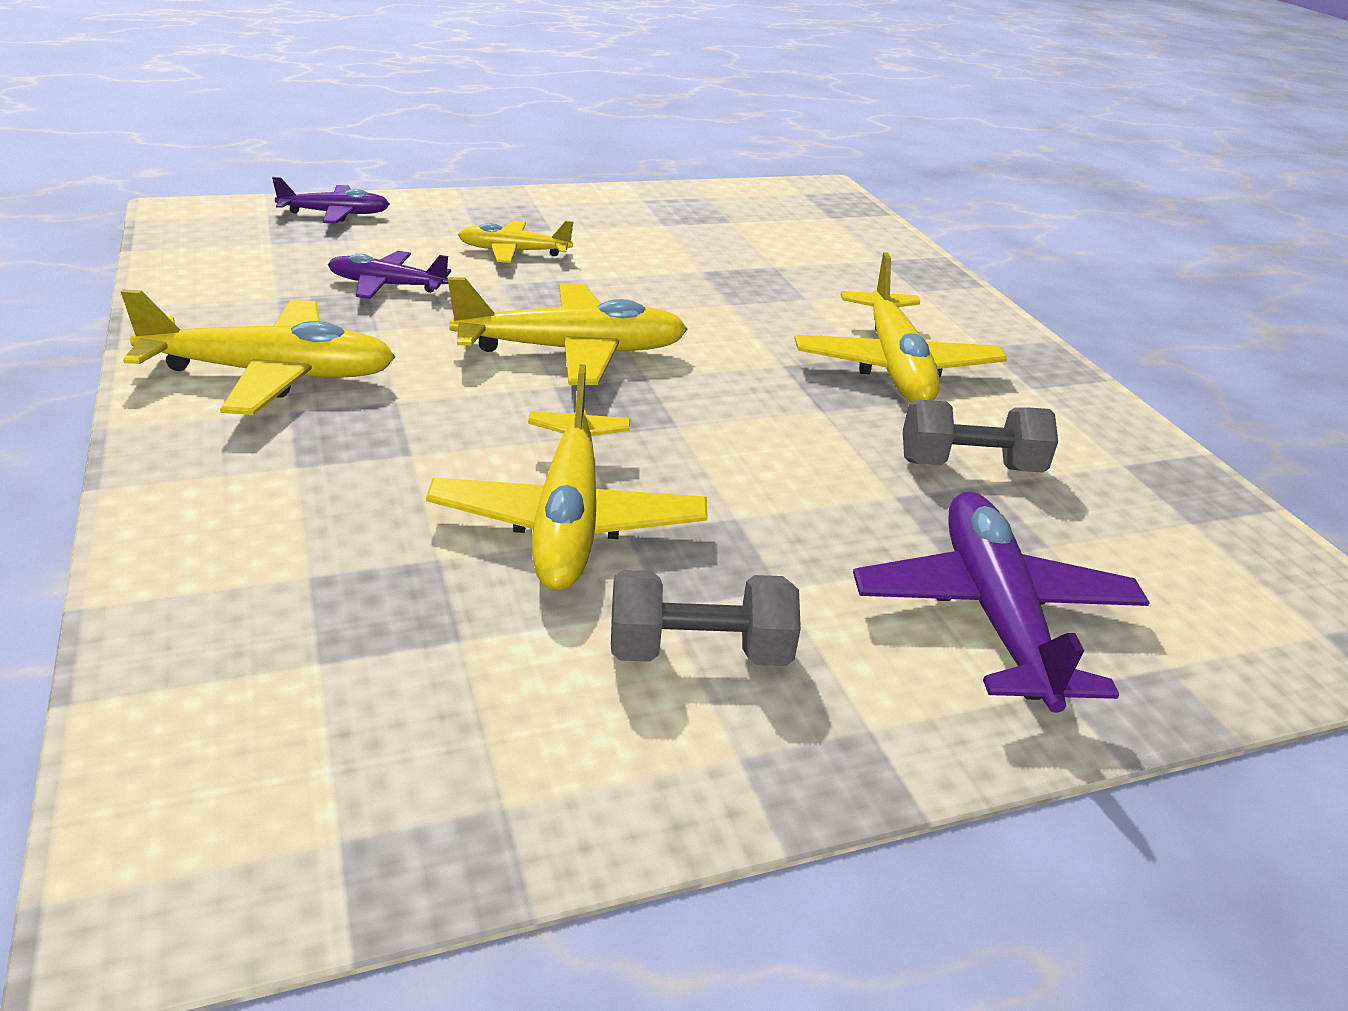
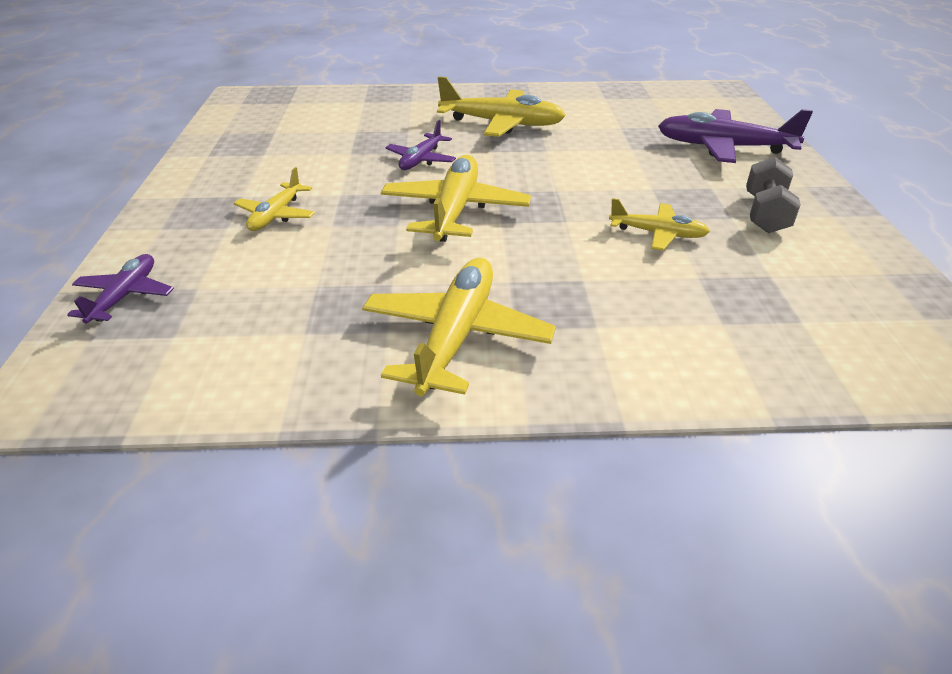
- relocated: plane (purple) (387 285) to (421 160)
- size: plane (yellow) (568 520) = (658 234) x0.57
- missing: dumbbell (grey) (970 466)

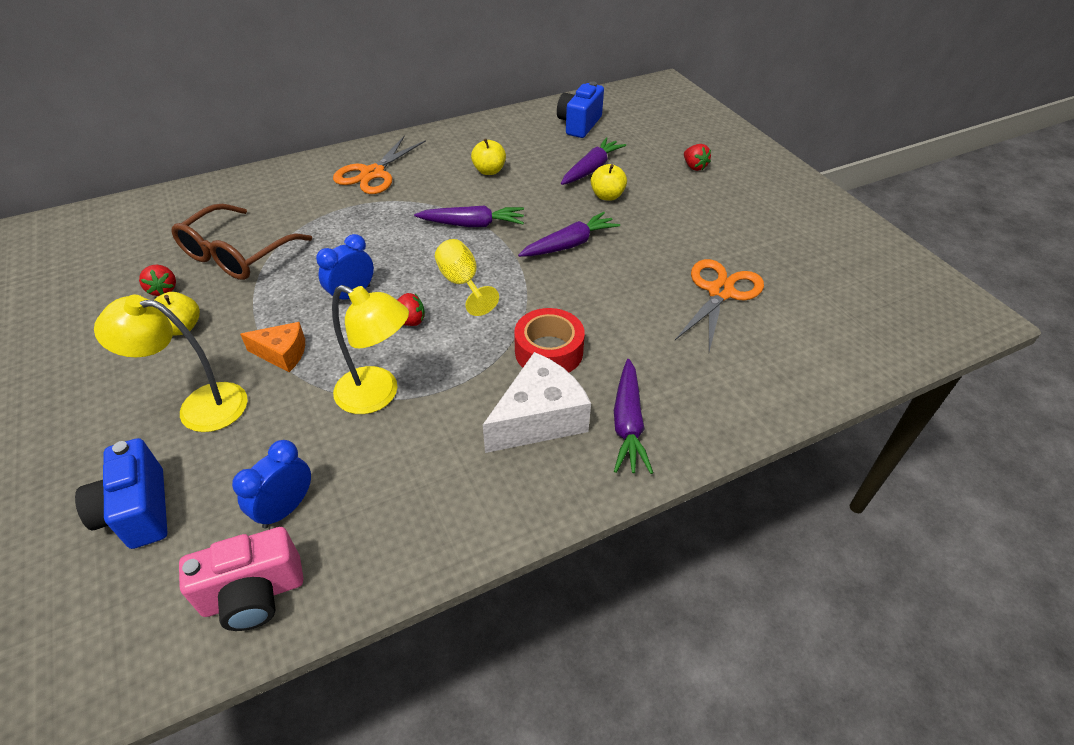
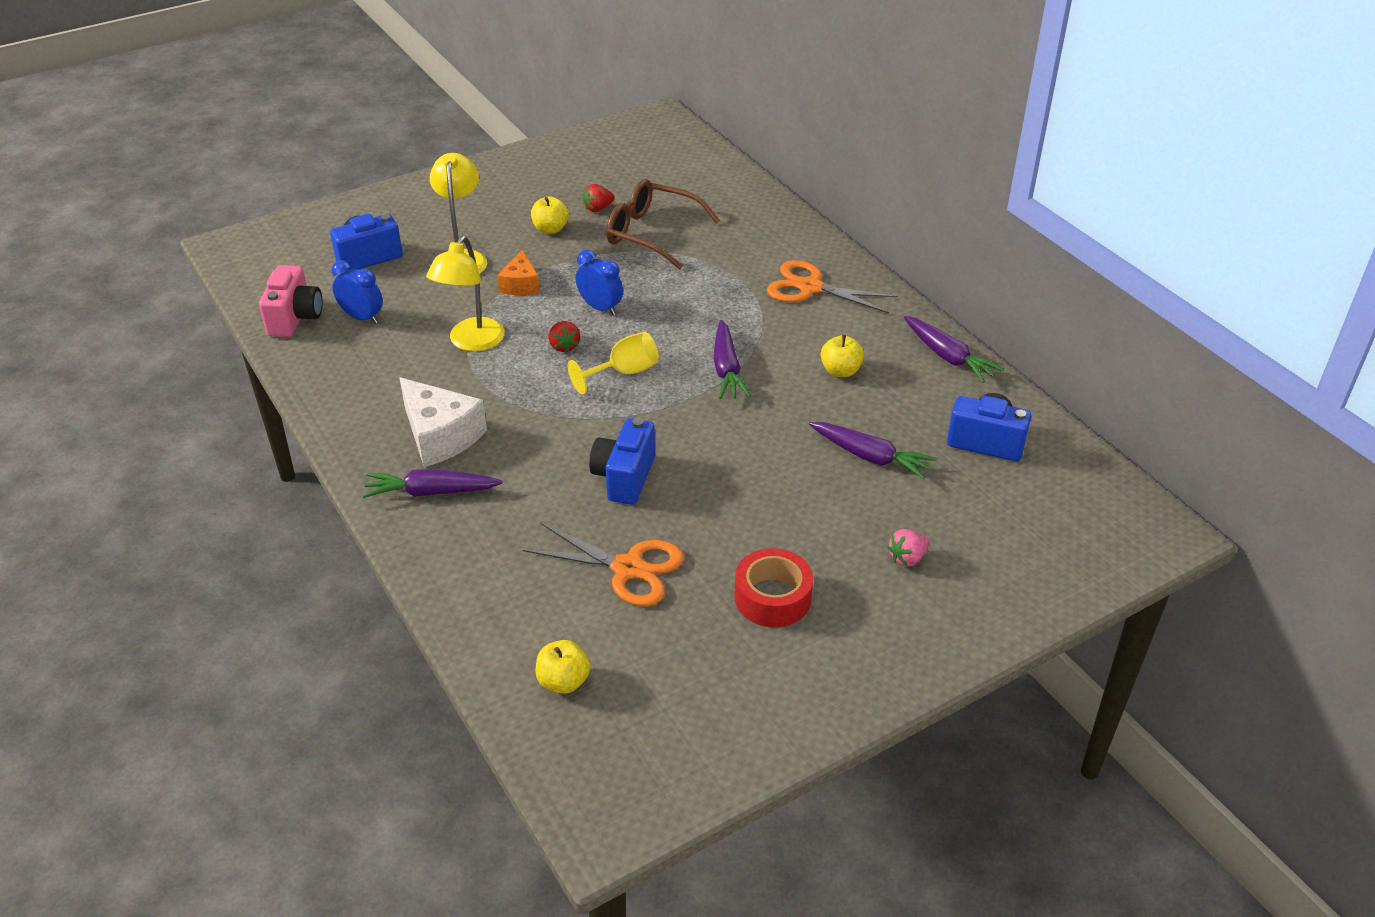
- spun: camera (pink) (254 594) = (295 318) 150 degrees counterclockwise
- relocated: tape (red) (548 351) to (772 597)
- relocated: carrot (purple) (569 244) to (948 357)
- relocated: apple (yellow) (607 196) to (563 681)
- colour: strawberry (red) (694 167) to strawberry (pink) (907 558)
- appeared: camera (blue) (624 477)

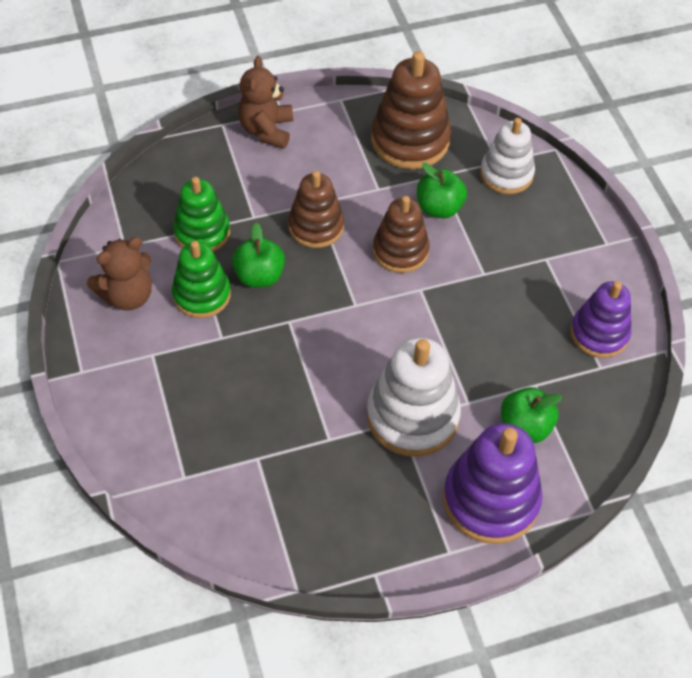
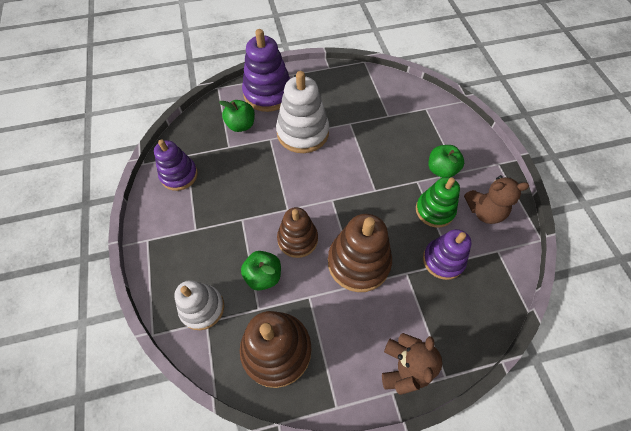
- spun: teddy bear (brown) (127 296) = (484 211) 150 degrees counterclockwise
- colour: stacking toy (green) (202 232) to stacking toy (purple) (443 260)
- relocated: apple (green) (259 276) to (441 170)
- size: stacking toy (brown) (316 226) = (358 262) x1.50

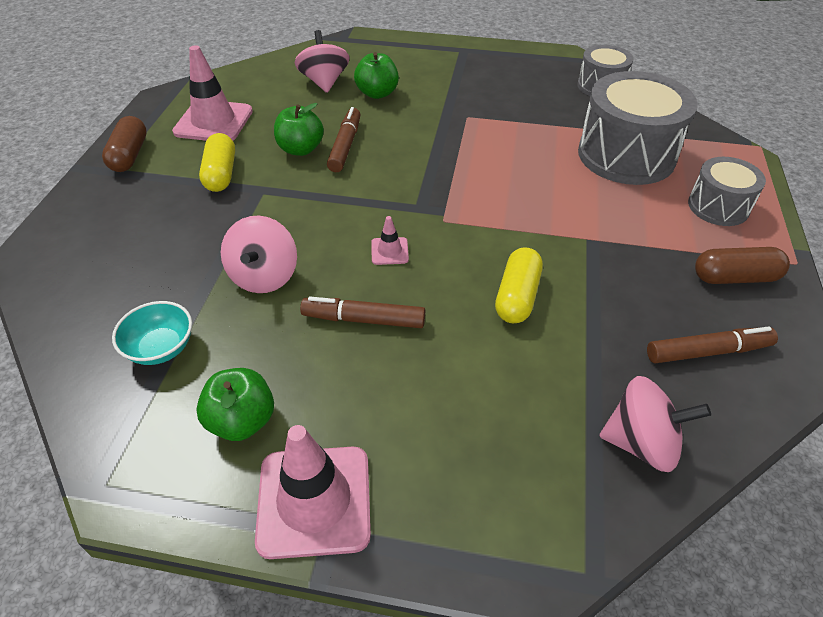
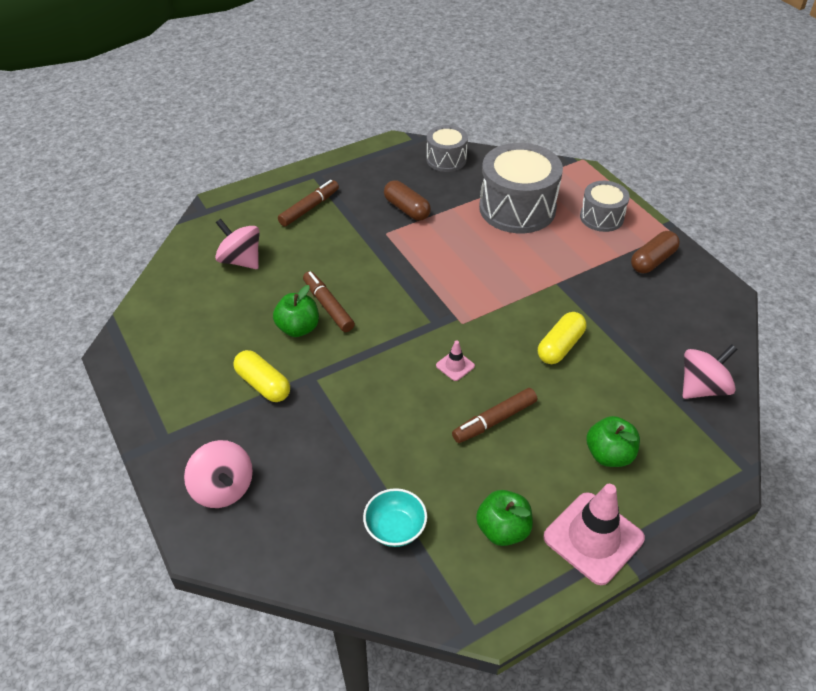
- relocated: capsule (brown) (129 155) to (407 209)
- missing: traffic cone (pink) (213 122)
- relocated: spinning top (pink) (264 276) to (223 488)
- relocated: apple (green) (377 93) to (609 455)
- spun: capsule (yellow) (517 296) = (560 346) 60 degrees clockwise
- relocated: marker (brown) (707 352) to (309 208)

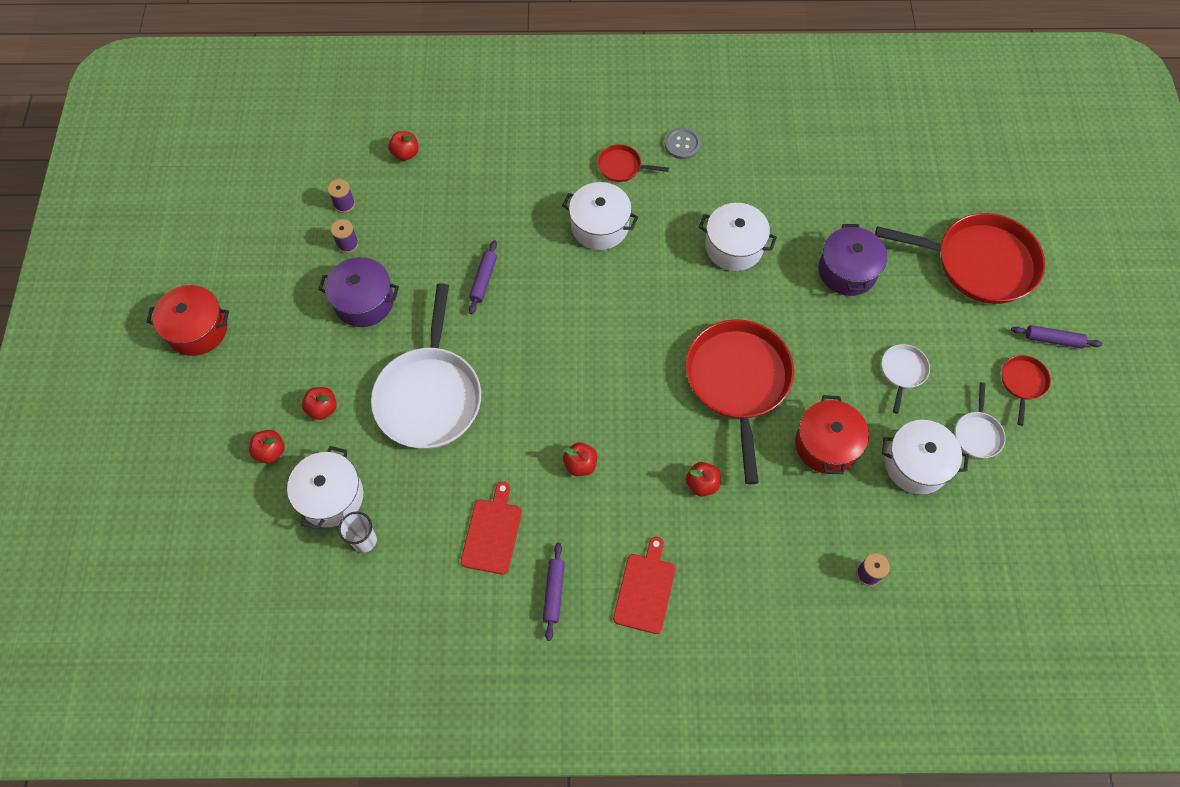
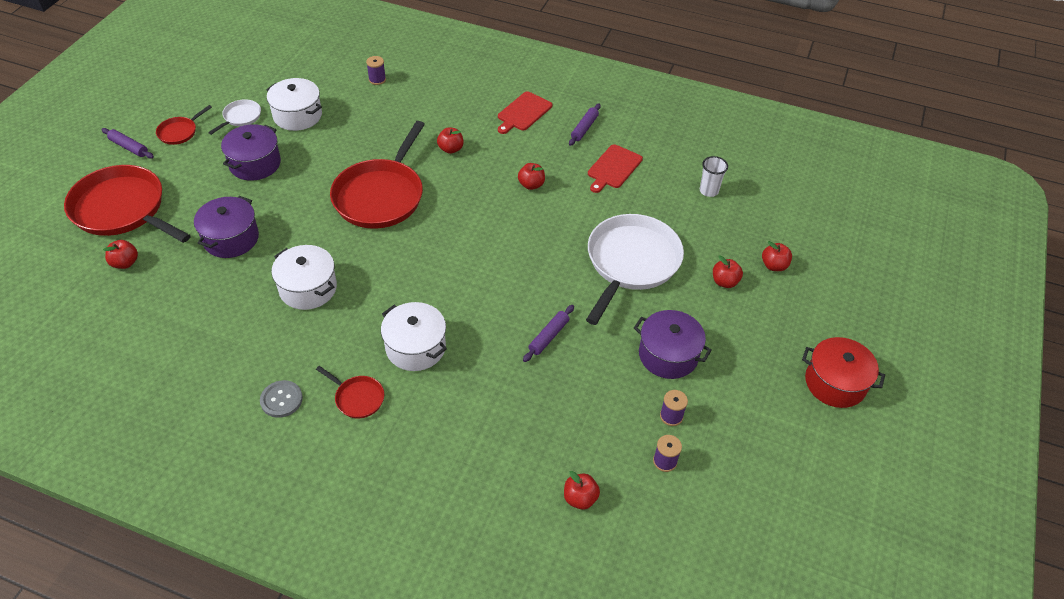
- missing: pot (white) (331 496)
- missing: pot (red) (826 445)
- exchanged: pan (white) (903 371) to pot (purple) (255 164)
- appeared: apple (red) (125 263)

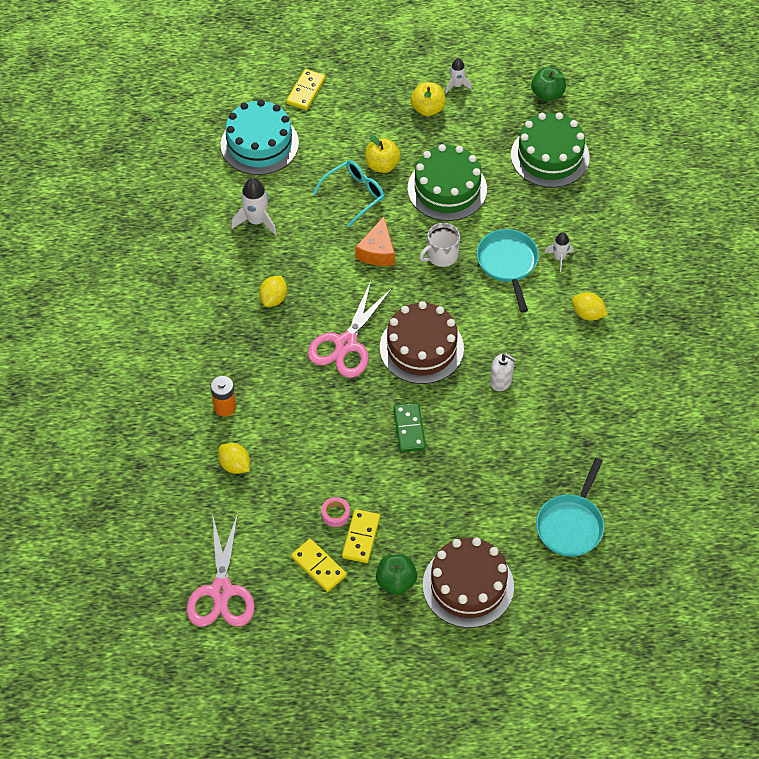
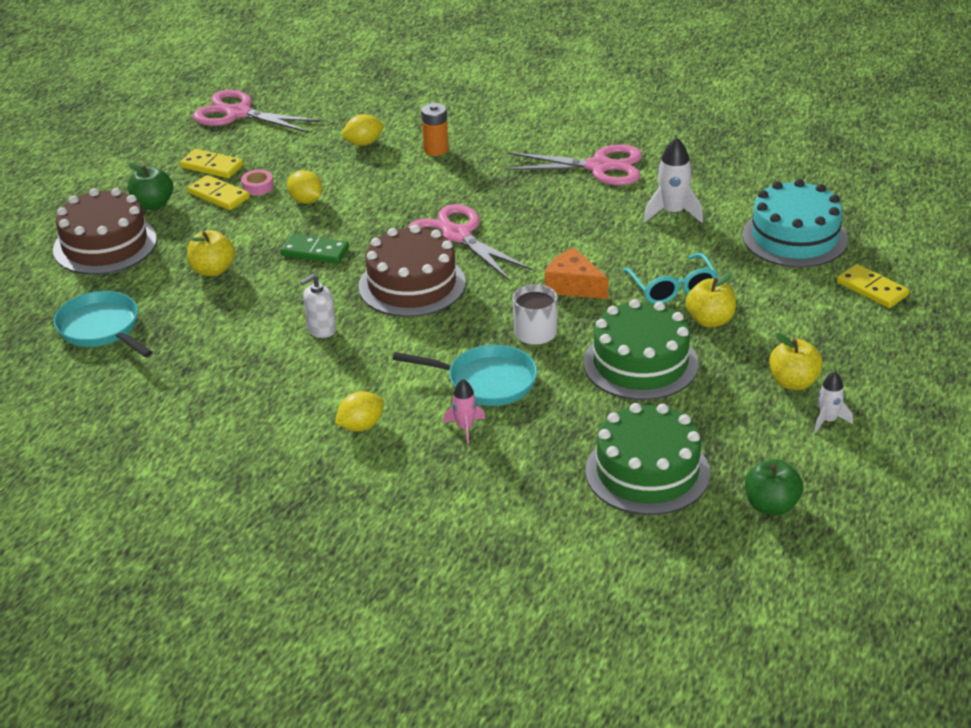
- relocated: lemon (yellow) (273 298) to (306 200)
- spun: domino (yellow) (318 566) = (212 166) 45 degrees clockwise
- colour: rocket (white) (559 258) to rocket (pink) (465 428)
- appeared: apple (yellow) (213 270)
- appeared: scissors (pink) (599 167)

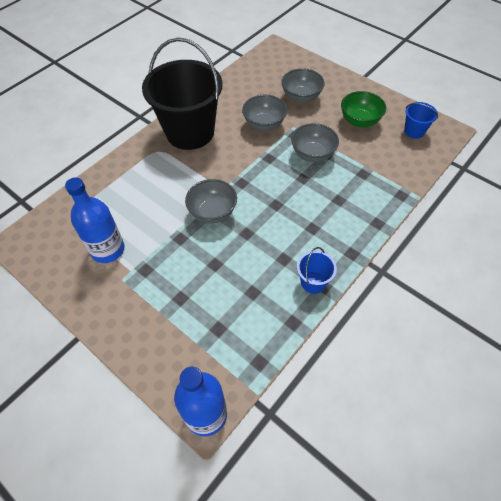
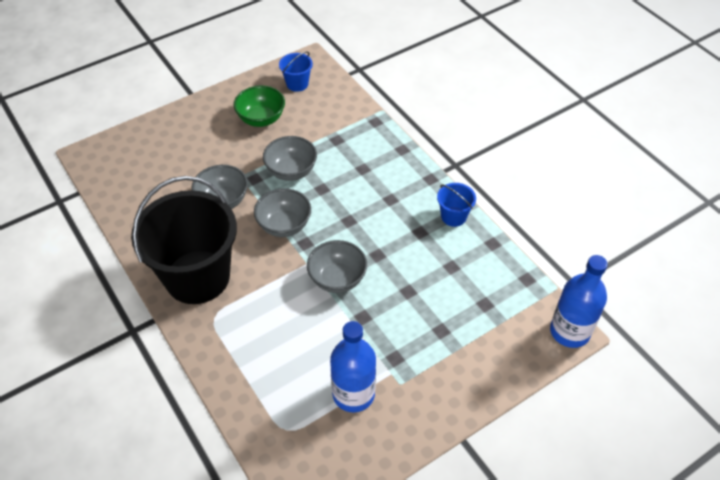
- relocated: bowl (grey) (301 97) to (284 225)

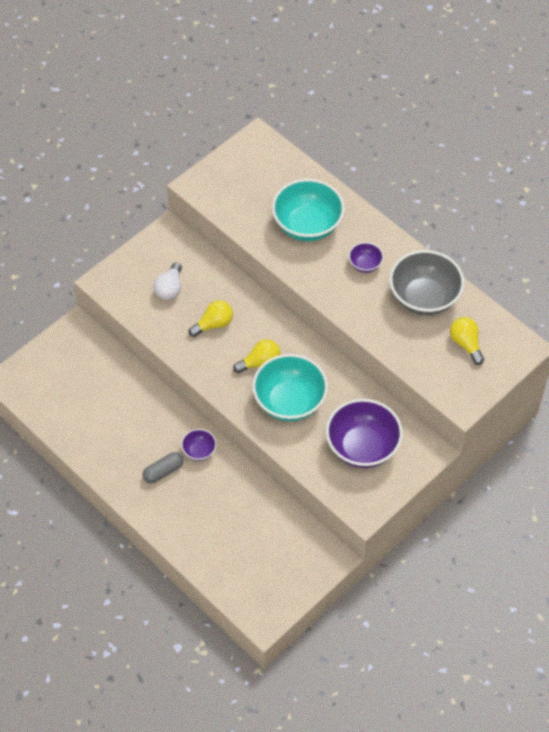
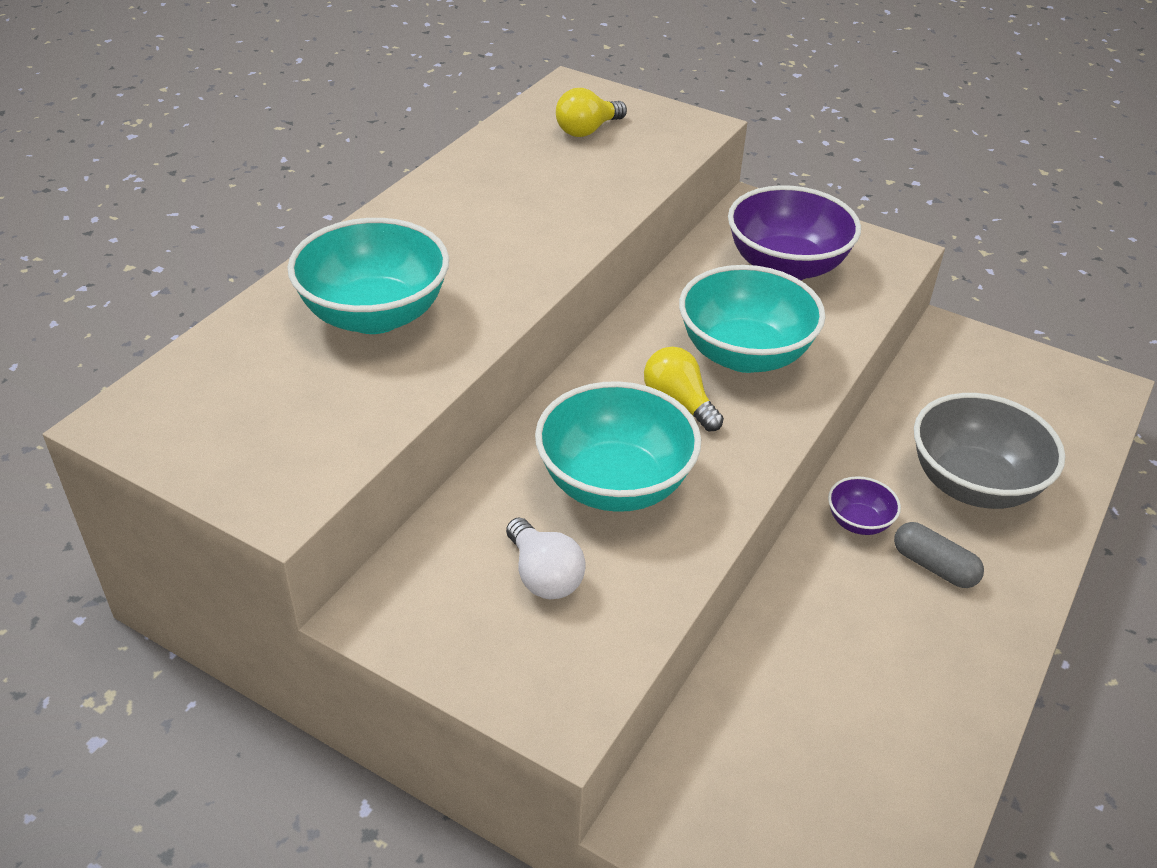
- spun: light bulb (white) (170 288) = (544 576) 60 degrees clockwise
- exchanged: light bulb (yellow) (213 324) to bowl (turquoise) (615 484)
- missing: bowl (purple) (365 264)
- relocated: bowl (grey) (424 298) to (973 484)

